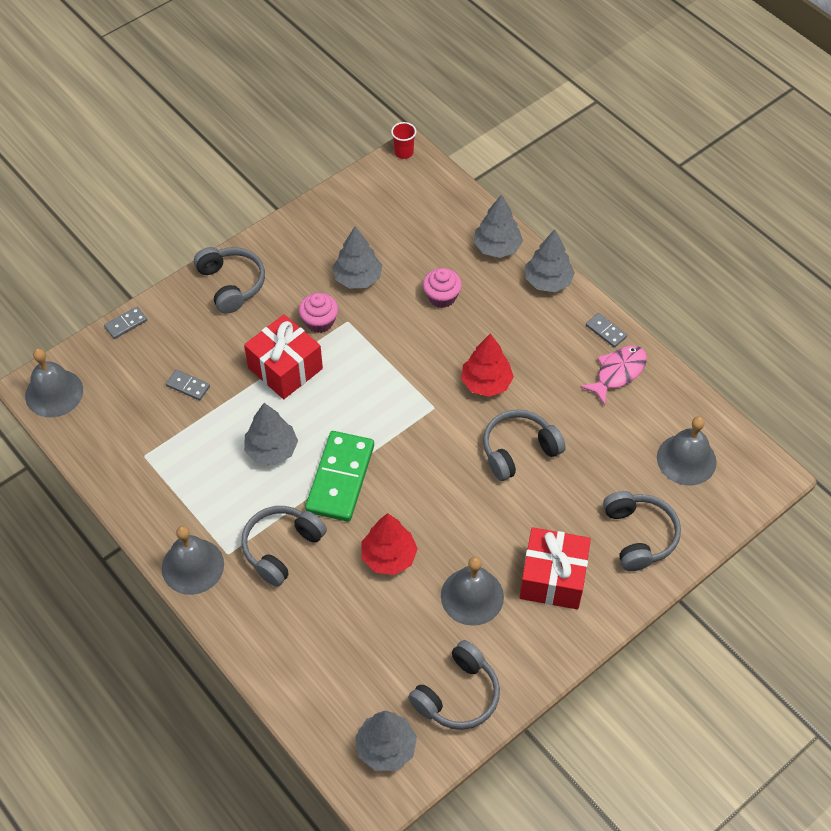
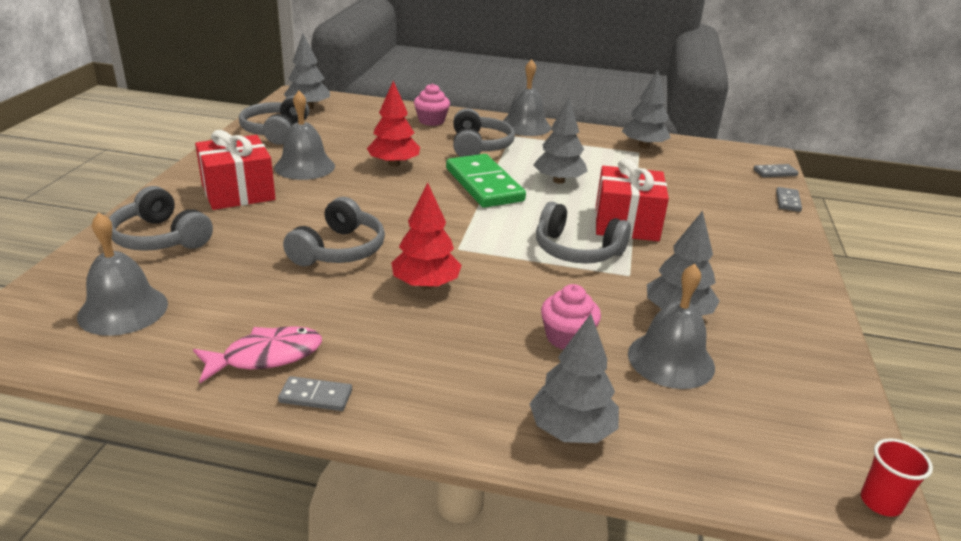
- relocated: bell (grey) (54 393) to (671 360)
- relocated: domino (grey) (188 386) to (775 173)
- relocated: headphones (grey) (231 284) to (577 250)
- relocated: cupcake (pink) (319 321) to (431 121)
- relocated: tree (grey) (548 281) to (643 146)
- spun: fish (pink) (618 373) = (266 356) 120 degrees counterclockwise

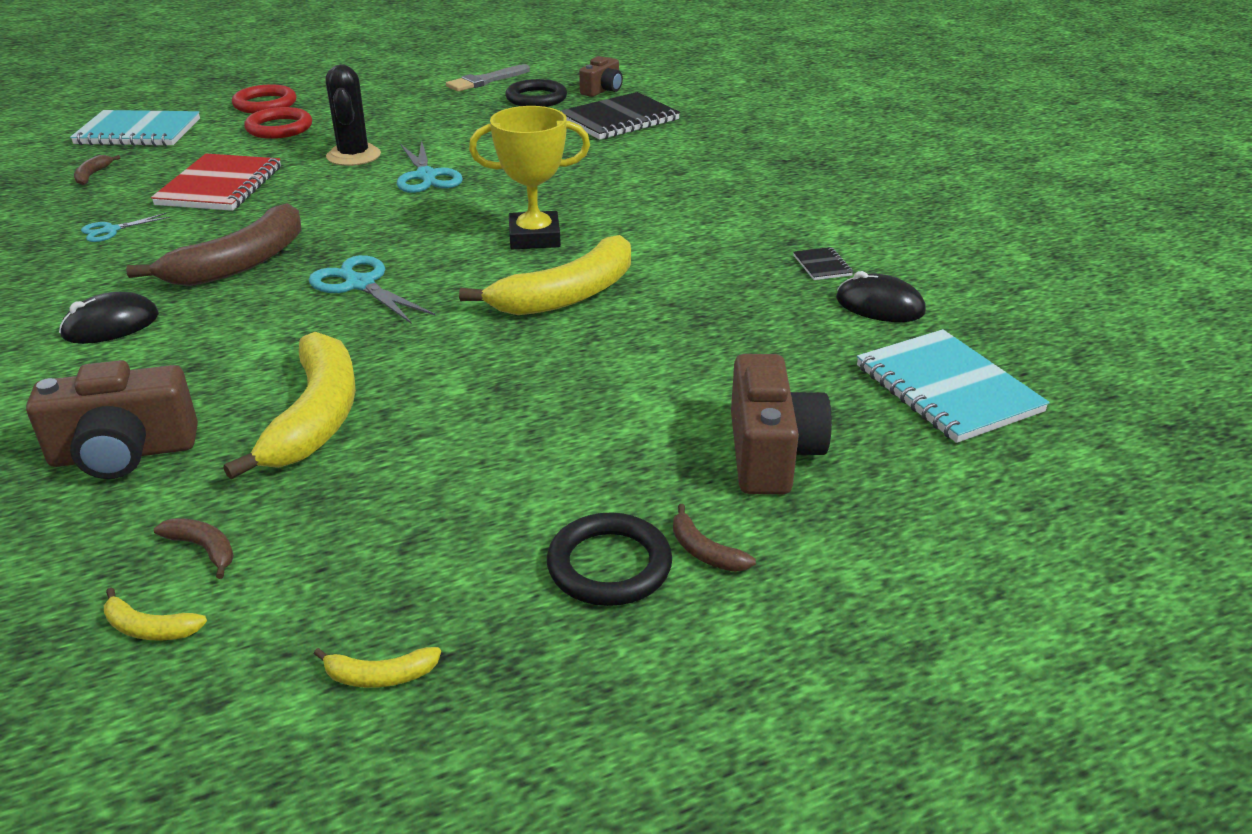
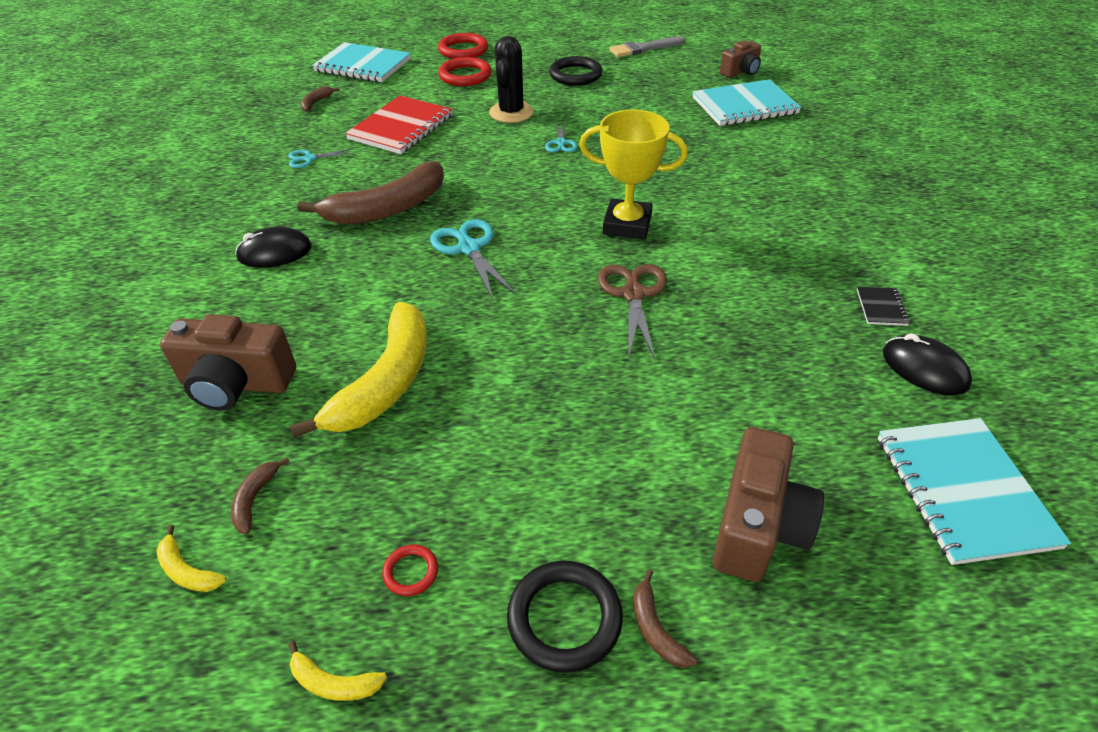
- spun: banana (brown) (203 549) = (255 499) 135 degrees counterclockwise
- size: scissors (turquoise) (426 176) = (561 143) x0.59
- exchanged: banana (yellow) (567 295) to scissors (brown) (633 294)
- relocated: ring (black) (536 98) to (575 75)
- colour: notebook (black) (619 119) to notebook (turquoise) (744 106)
- appeared: ring (red) (411 572)

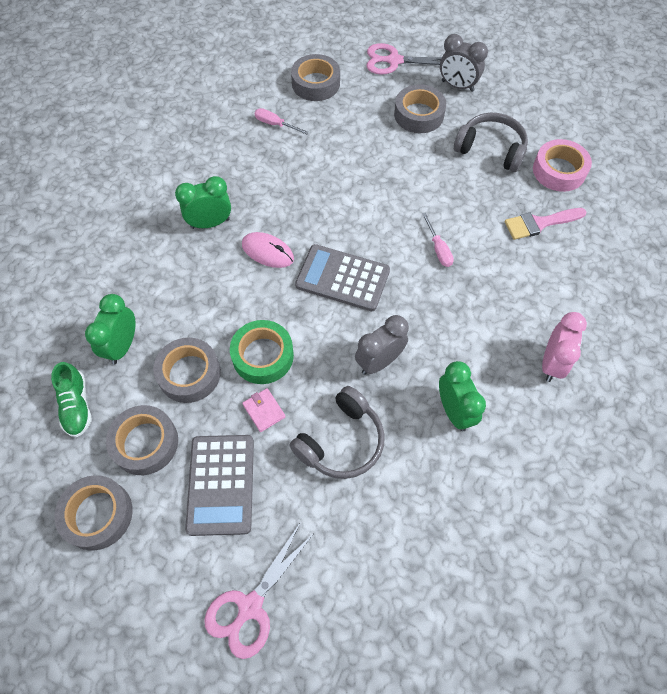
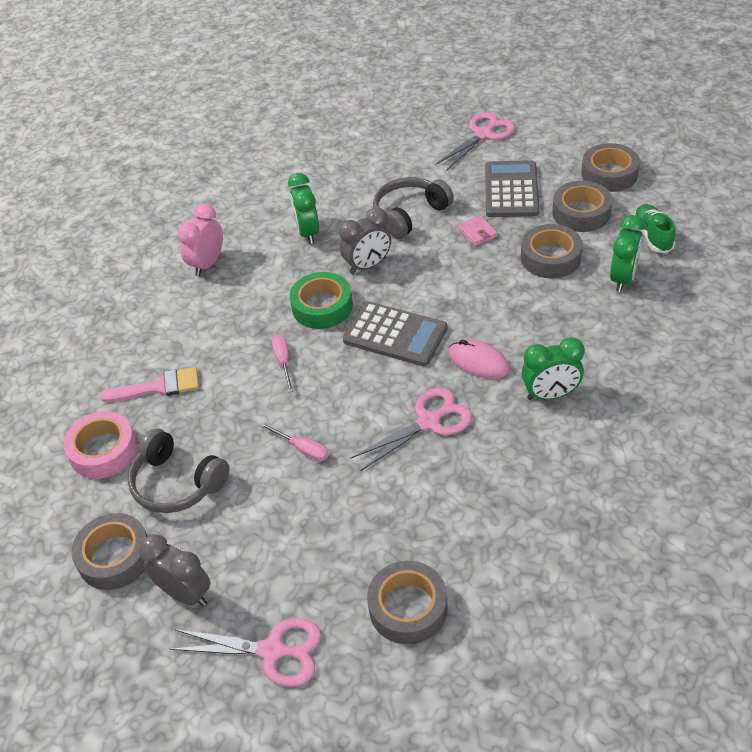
- relocated: tape (green) (263 356) to (322 306)
- relocated: screwdriver (pink) (275 124) to (302 449)
- relocated: tape (grey) (419 114) to (115 557)
- appeared: scissors (pink) (428 422)

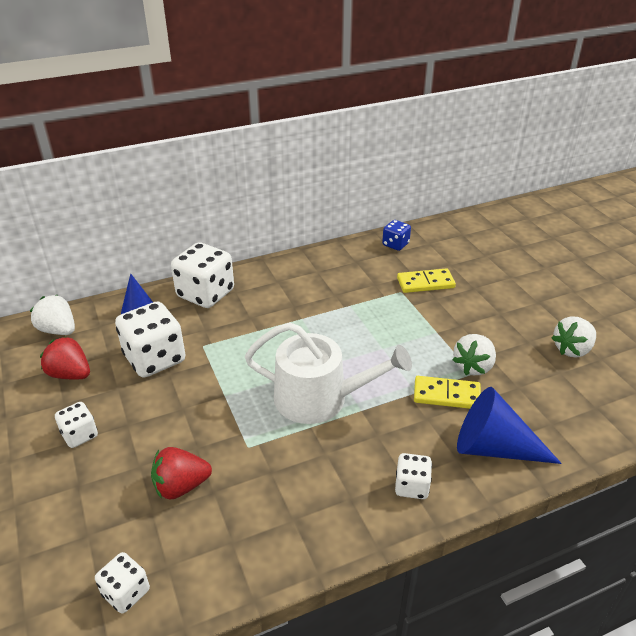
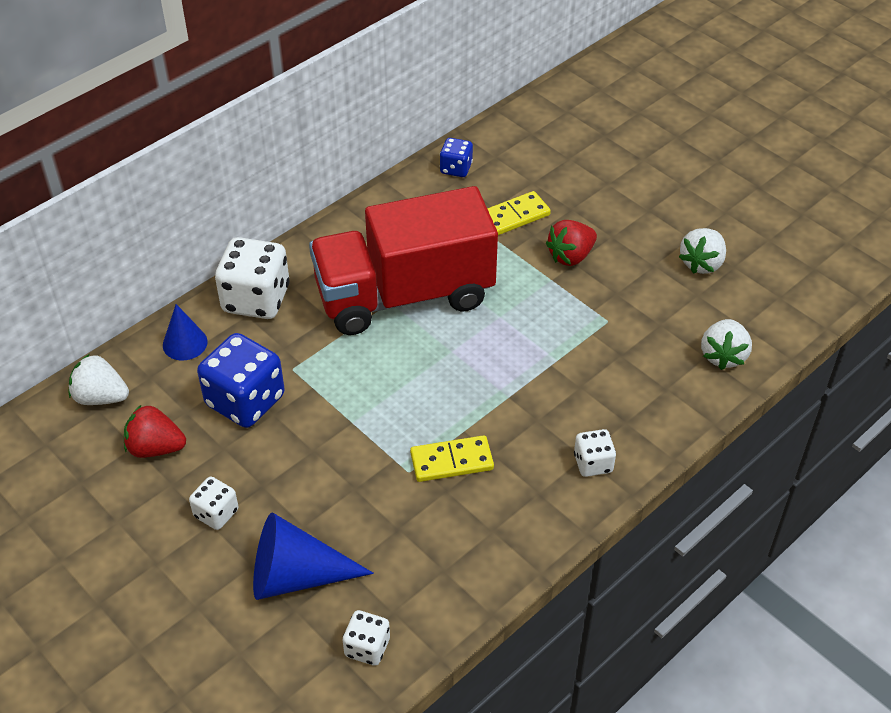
- colour: dice (white) (155 359) to dice (blue) (245 401)
- relocated: strawberry (red) (181 486) to (570 256)
- missing: watering can (white) (320 398)
- relocated: domino (yellow) (446 395) to (451 461)
- relocated: strawberry (white) (473 366) to (723 355)
- relocated: cone (blue) (493 448) to (296 576)
- appeared: truck (red) (404 295)

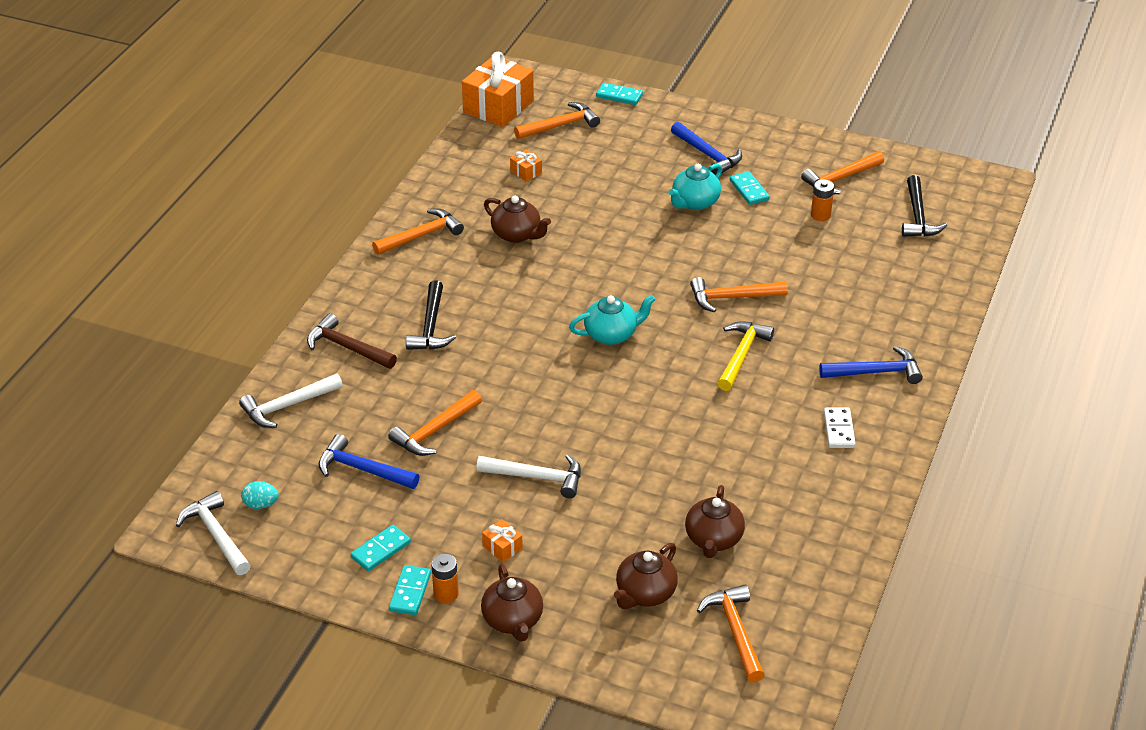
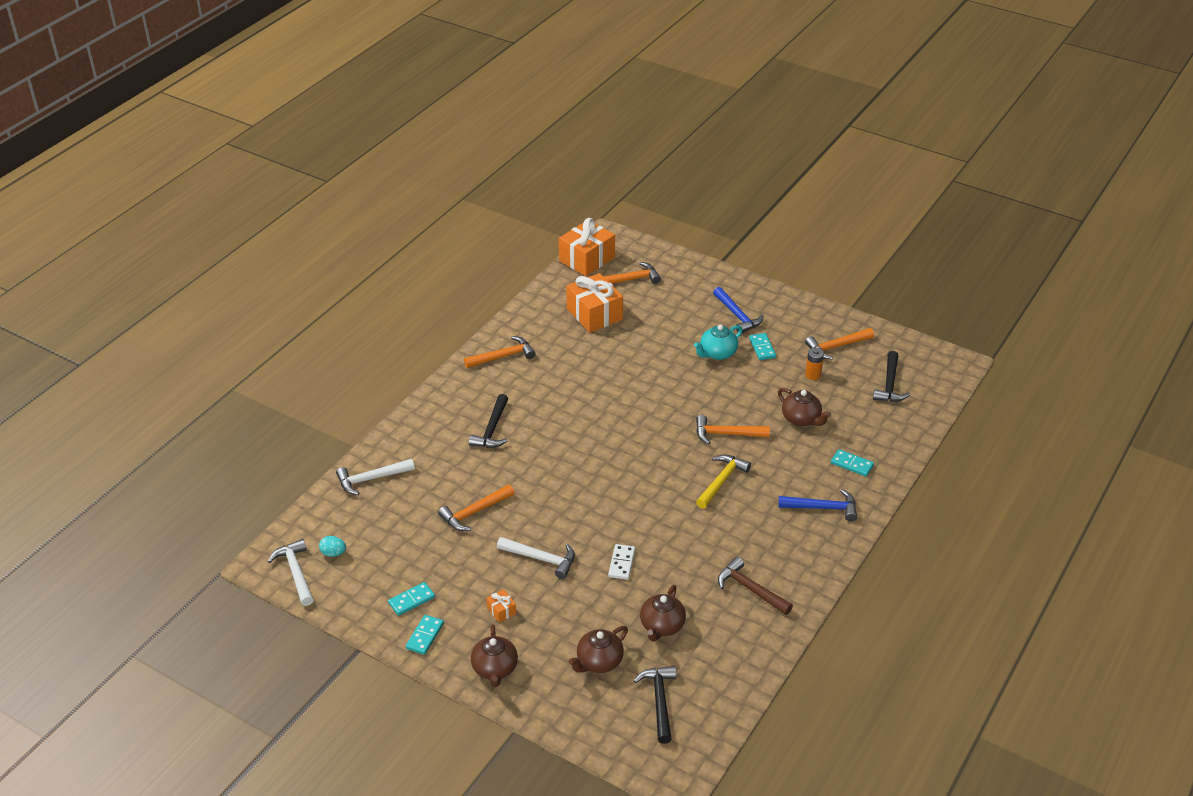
- relocated: hammer (brown) (347 347) to (750 589)
- missing: hammer (blue) (362 469)
- missing: battery (orange) (446 594)
- relocated: teapot (brown) (517 234) to (801 419)
- size: gift (orange) (526 172) = (594 314) x2.38
- missing: teapot (turquoise) (611 334)
- relocated: domino (turquoise) (619 96) to (852 464)
- colour: hammer (orange) (735 631) to hammer (black) (659 701)
- relocated: domino (white) (839 430) to (622 563)

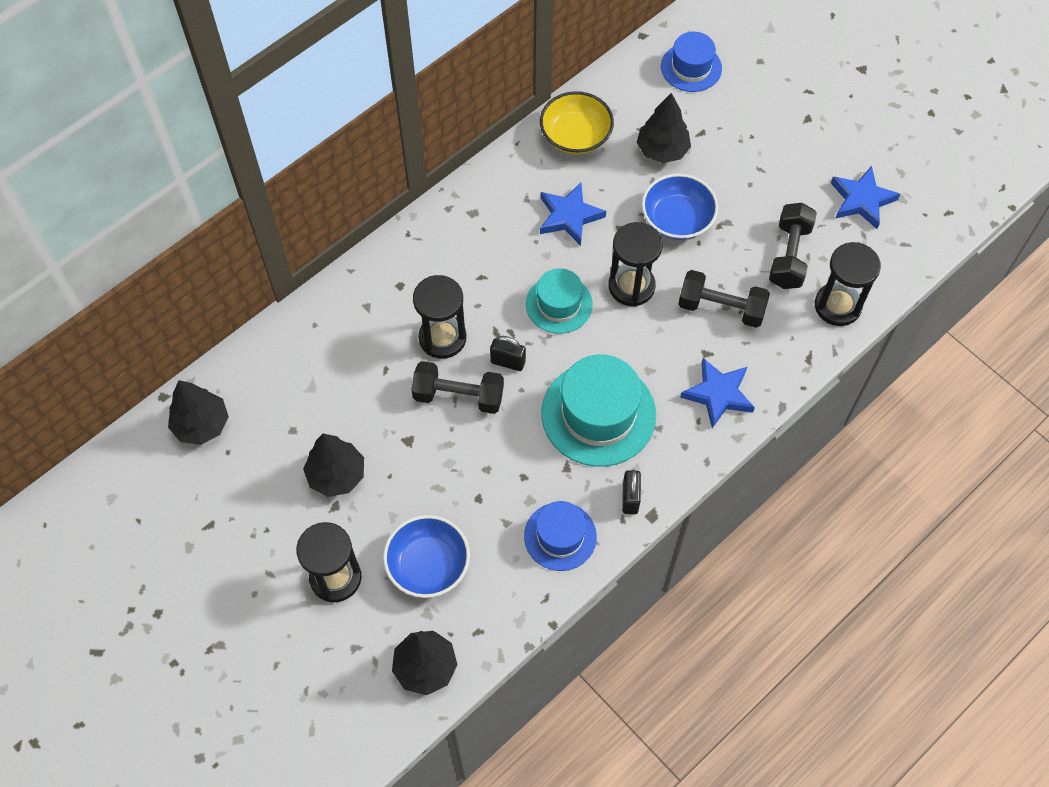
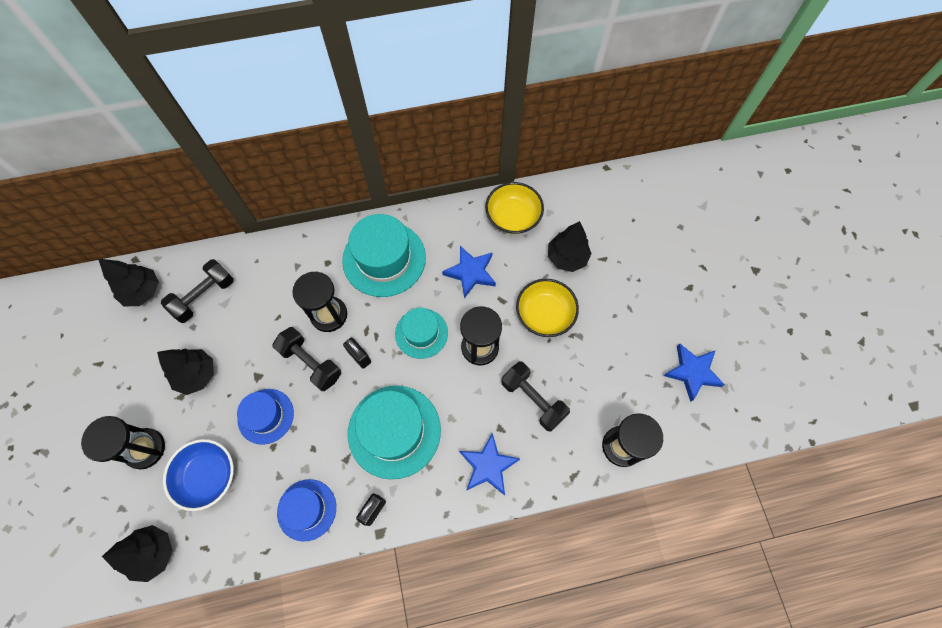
- colour: bowl (blue) (677 219) to bowl (yellow) (545 314)
- relocated: hat (blue) (691 67) to (265 416)
- relocated: dumbbell (black) (789 255) to (204 296)
- appeared: hat (turquoise) (384 259)

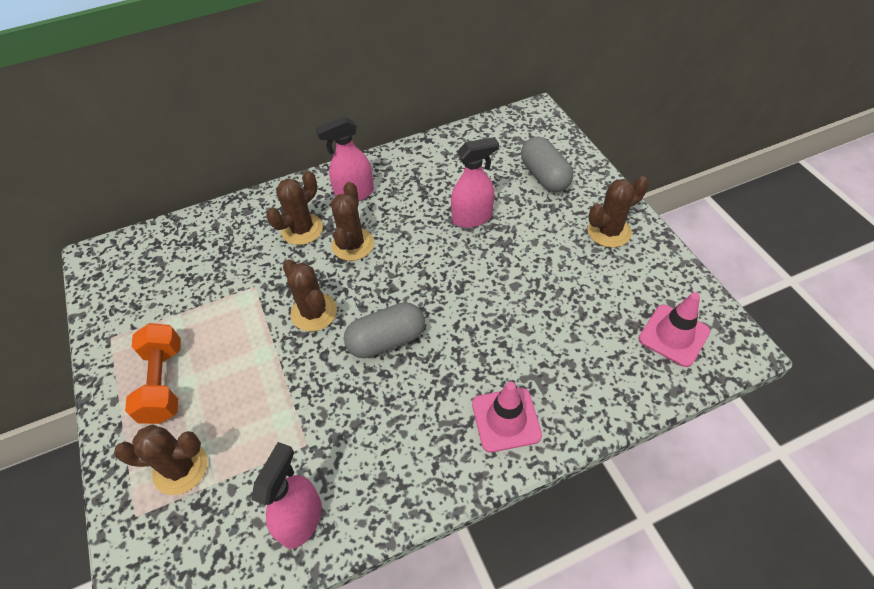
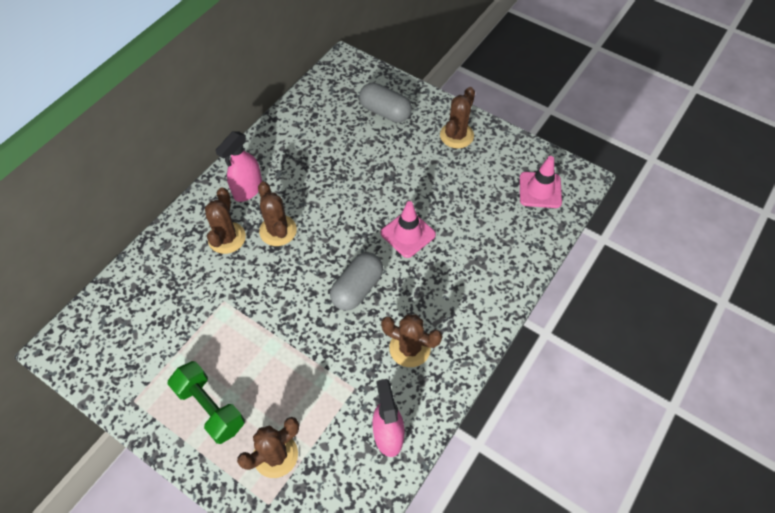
- colour: dumbbell (orange) (164 383) to dumbbell (green) (210 408)
- relocated: cactus (brown) (314 312) to (409 348)
- missing: spray bottle (pink) (472 218)
- relocated: traffic cone (pink) (506 419) to (408 234)

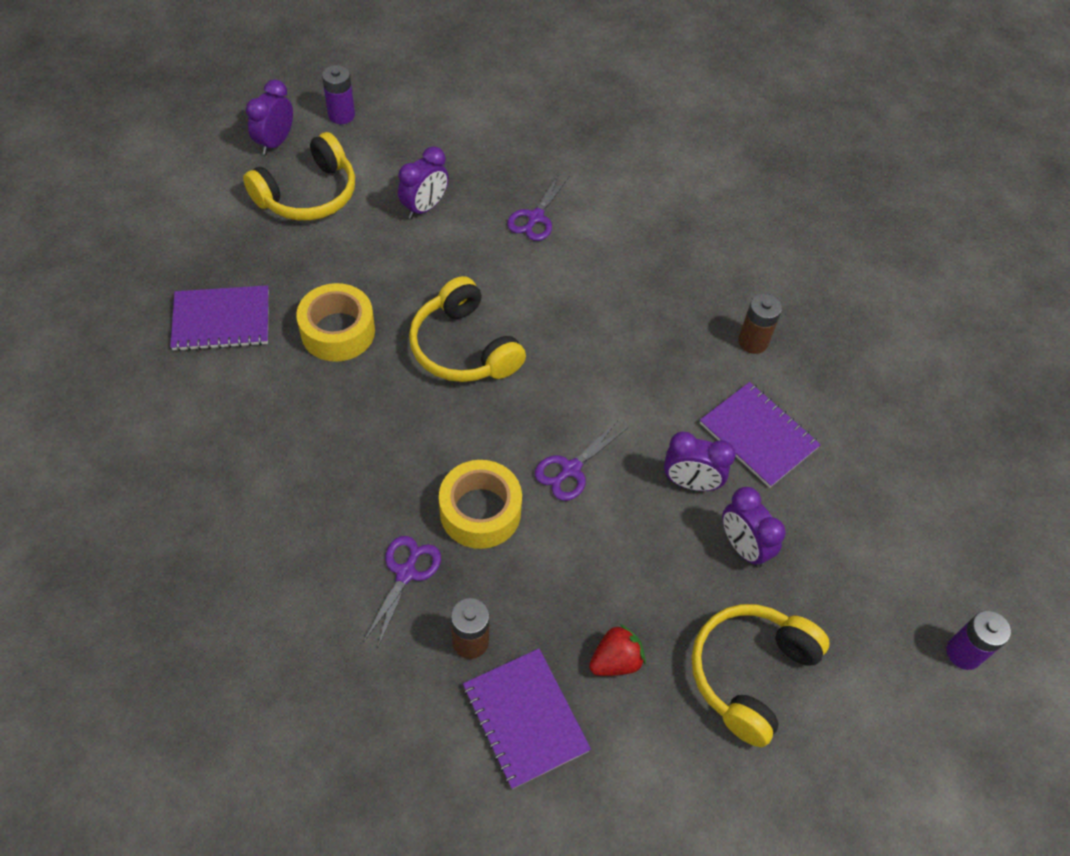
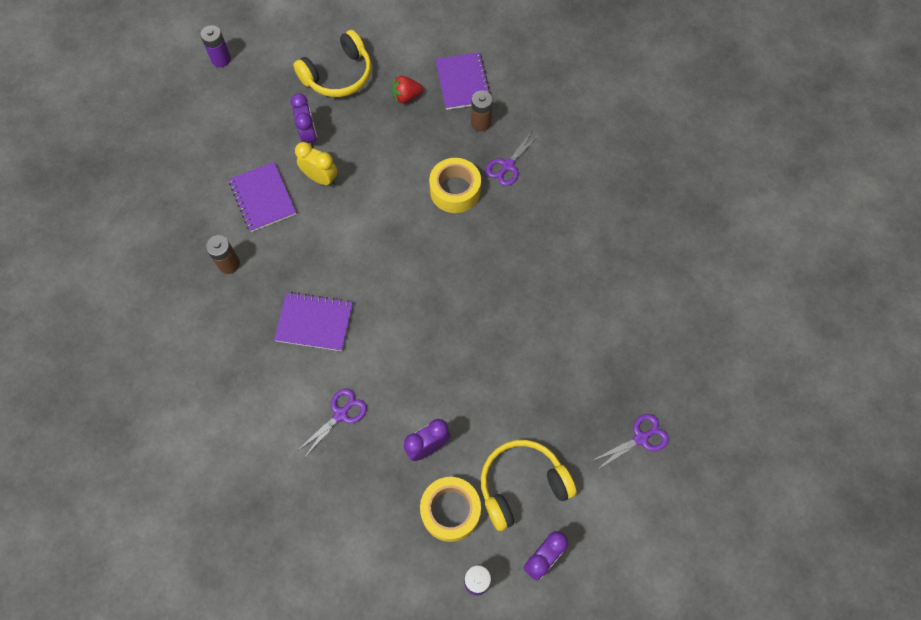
- relocated: notebook (purple) (221 320) to (314 322)
- relocated: tape (yellow) (338 331) to (450 511)
- missing: headphones (yellow) (463 348)
- relocated: scissors (purple) (571 469) to (641 438)
- colour: clock (purple) (690 483) to clock (yellow) (321 178)

